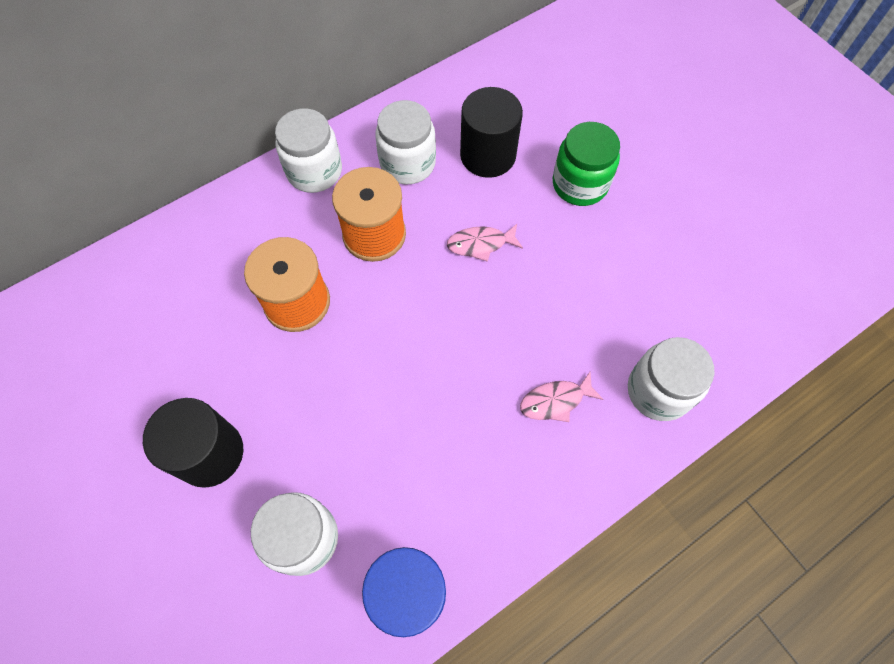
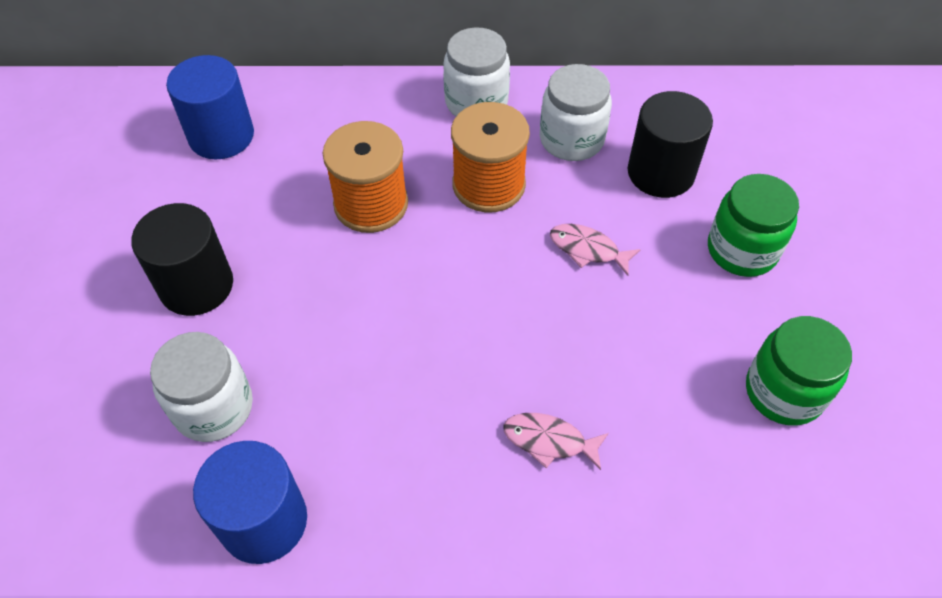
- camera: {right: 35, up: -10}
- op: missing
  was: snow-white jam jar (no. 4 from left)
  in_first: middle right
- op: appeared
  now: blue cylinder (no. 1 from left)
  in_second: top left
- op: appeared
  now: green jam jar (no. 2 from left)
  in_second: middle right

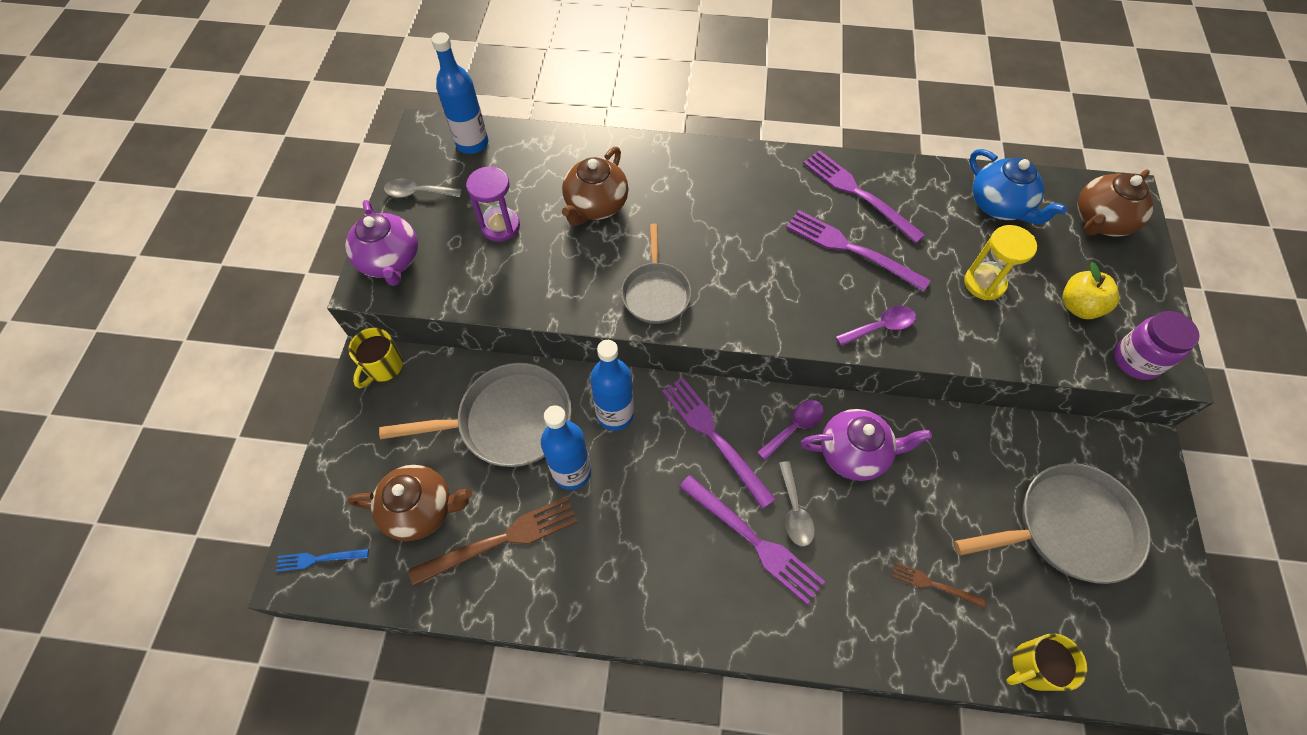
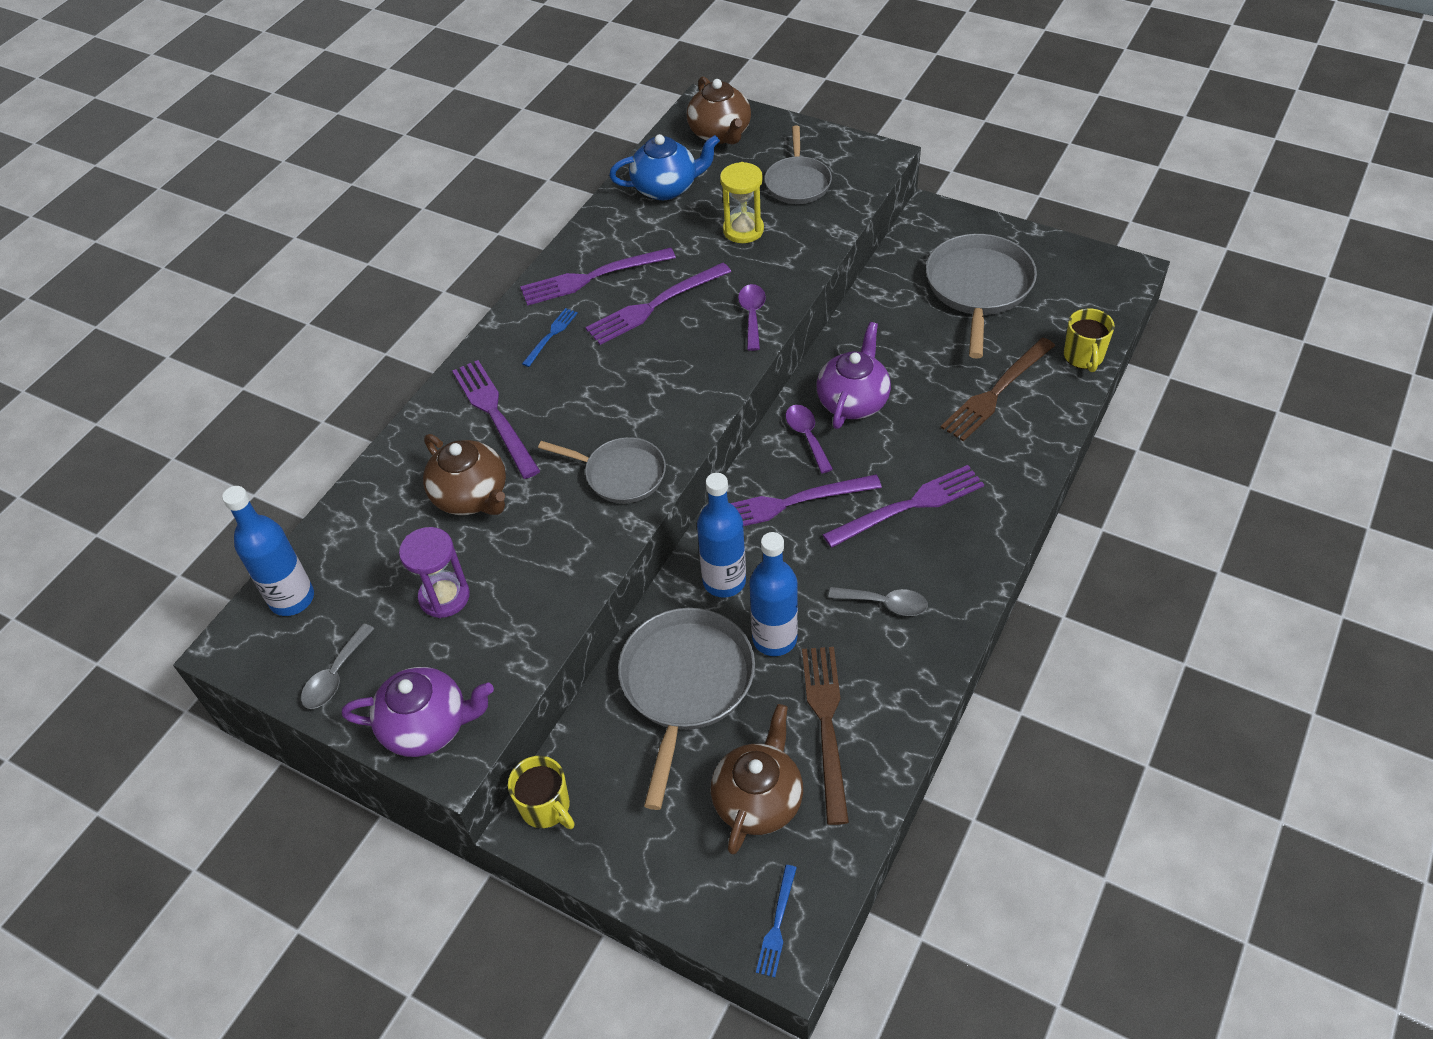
- camera: {right: -65, up: -10}
- op: relocated
  was: gray teaspoon (no. 2 from left)
  in_first: bottom centre
  in_second: centre
- op: size
  was: russet dinner fork (no. 2 from left)
  in_first: bottom right
  in_second: middle right
  ratio: 1.9
- op: exchanged
  was: bright yellow apple fruit
  now: gray skillet (no. 3 from left)
  in_first: middle right
  in_second: top centre
- op: missing
  was: purple jam jar
  in_first: middle right
- op: appeared
  now: purple dinner fork (no. 1 from left)
  in_second: centre
- op: appeared
  now: blue dinner fork (no. 1 from left)
  in_second: top centre

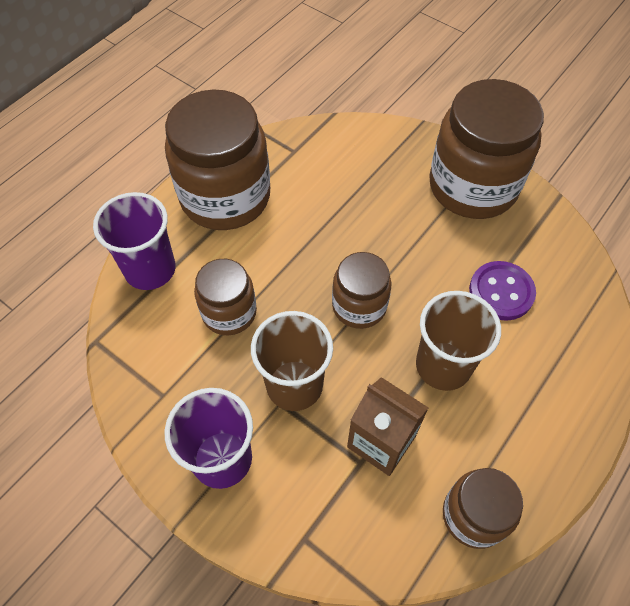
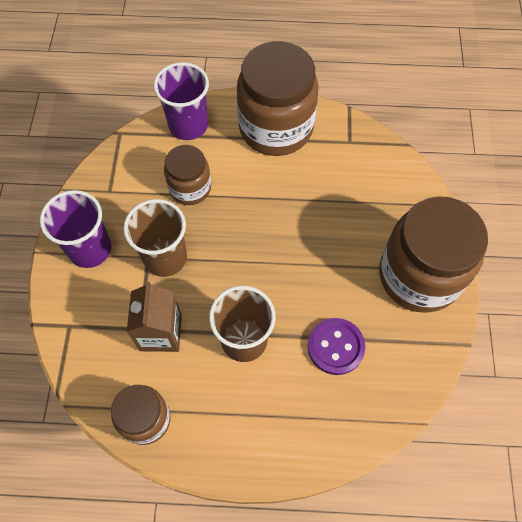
- camera: {right: 55, up: 5}
- op: missing
  was: russet jam jar (no. 3 from left)
  in_first: centre

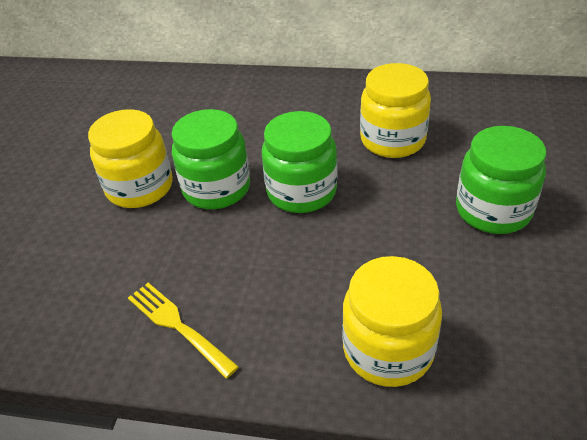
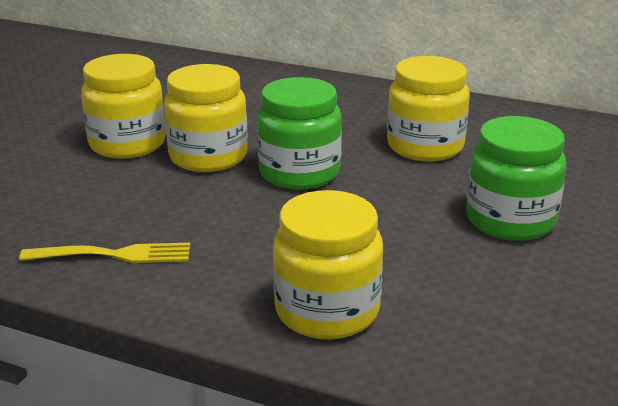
- camera: {right: 10, up: -15}
- op: spun
  was: bright yellow dinner fork
  in_first: bottom left
  in_second: middle left
  clockwise: 120
- op: colour
  was: green jam jar (no. 1 from left)
  now: bright yellow jam jar (no. 2 from left)
  in_first: centre
  in_second: top centre

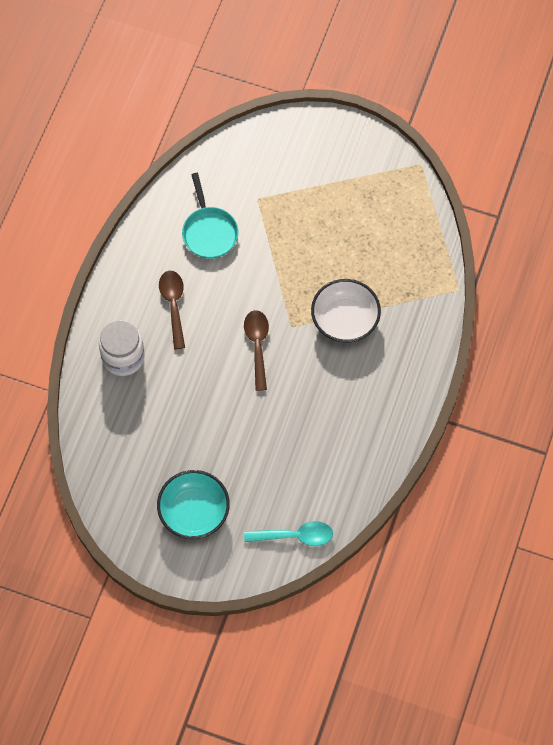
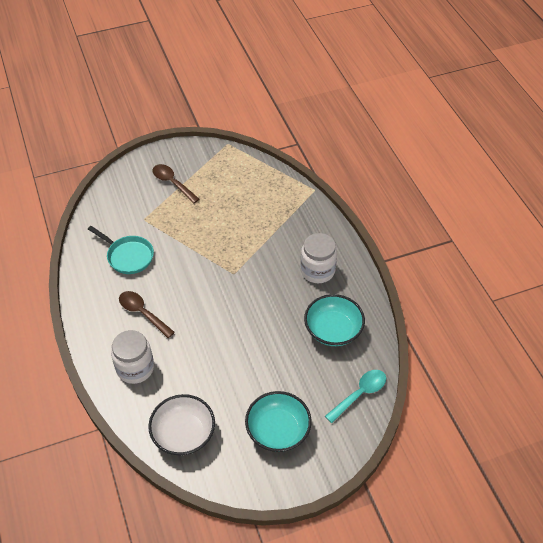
- camera: {right: -40, up: -15}
- op: relocated
  was: russet teaspoon (no. 2 from left)
  in_first: centre
  in_second: middle left
- op: relocated
  was: snow-white bowl
  in_first: centre
  in_second: bottom centre
- op: appeared
  now: snow-white jam jar (no. 2 from left)
  in_second: centre
- op: appeared
  now: turquoise bowl (no. 2 from left)
  in_second: centre

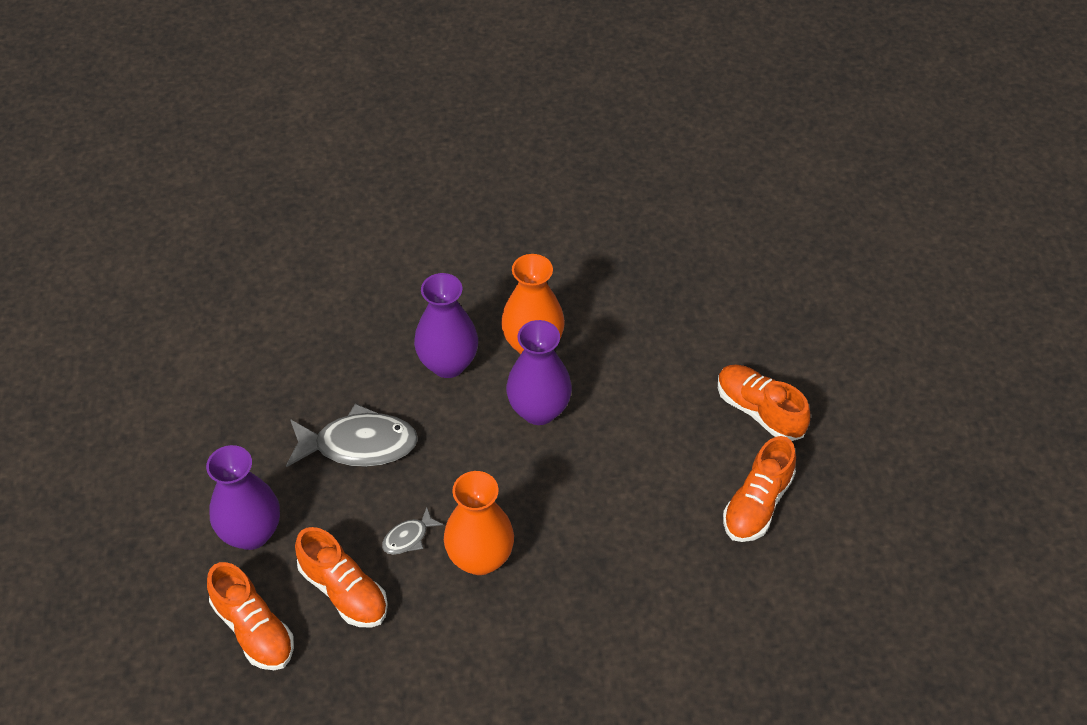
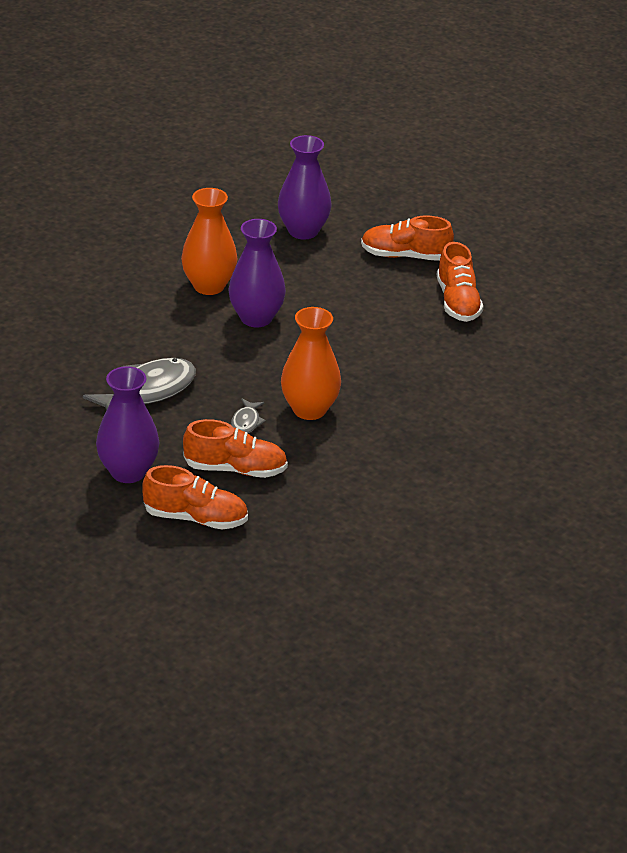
- camera: {right: -40, up: -15}
- op: relocated
  was: purple tall vase (no. 2 from left in the first image)
  now: purple tall vase (no. 3 from left)
  in_first: centre
  in_second: top centre

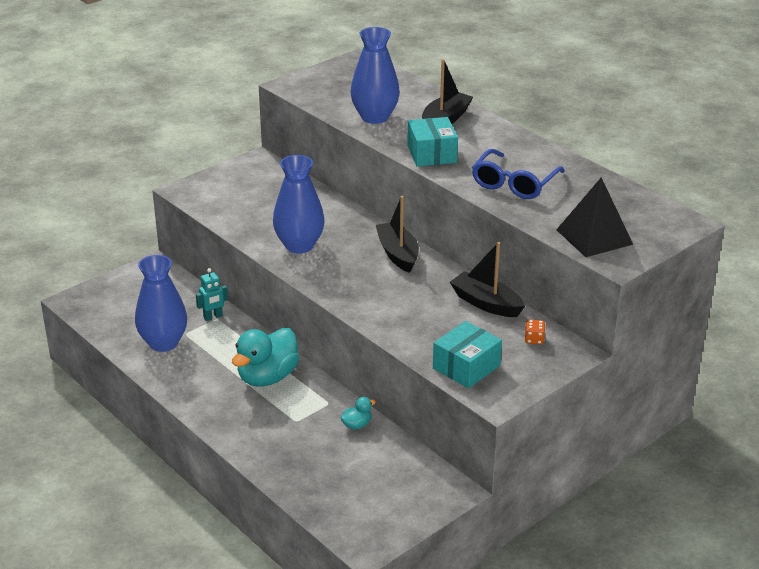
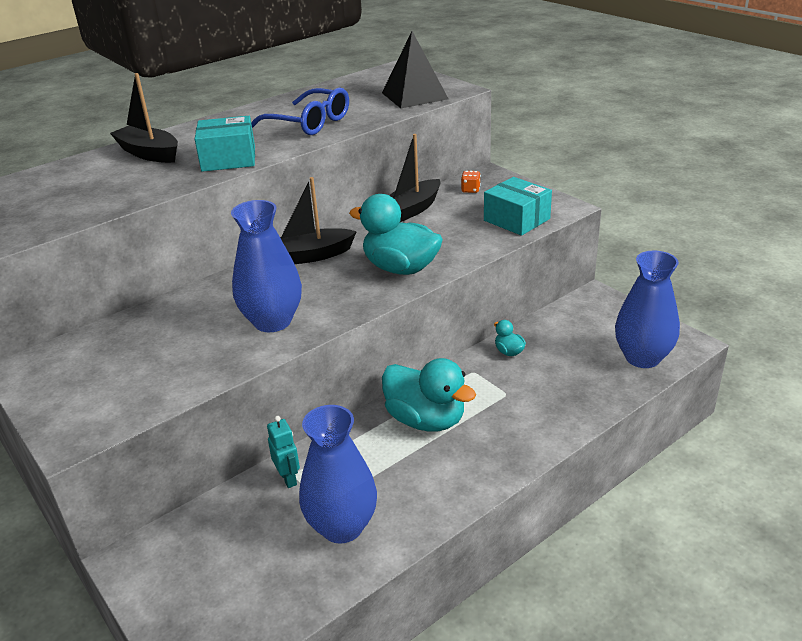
- camera: {right: -85, up: 0}
- op: relocated
  was: blue tall vase (no. 3 from left)
  in_first: top centre
  in_second: middle right
- op: appeared
  now: turquoise rubber duck (no. 1 from left)
  in_second: centre

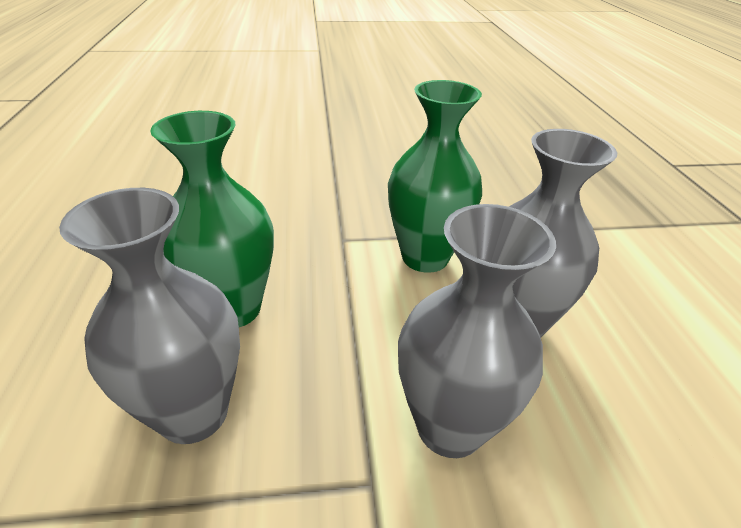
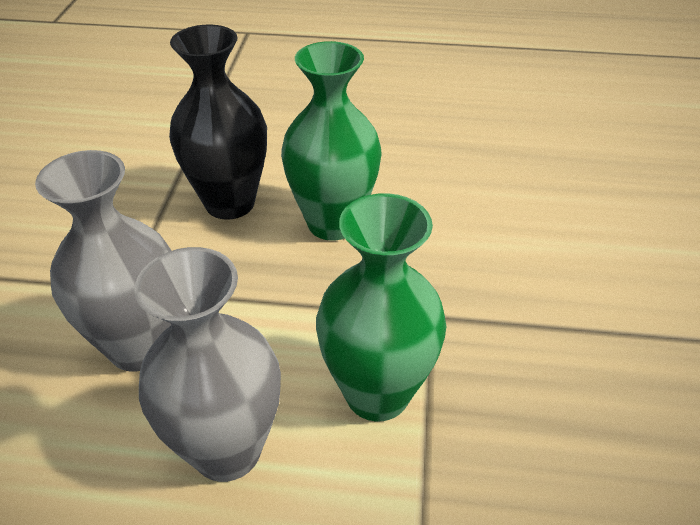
- camera: {right: 105, up: 5}
- op: colour
  was: gray tall vase (no. 1 from left)
  now: jet-black tall vase
  in_first: middle left
  in_second: top left

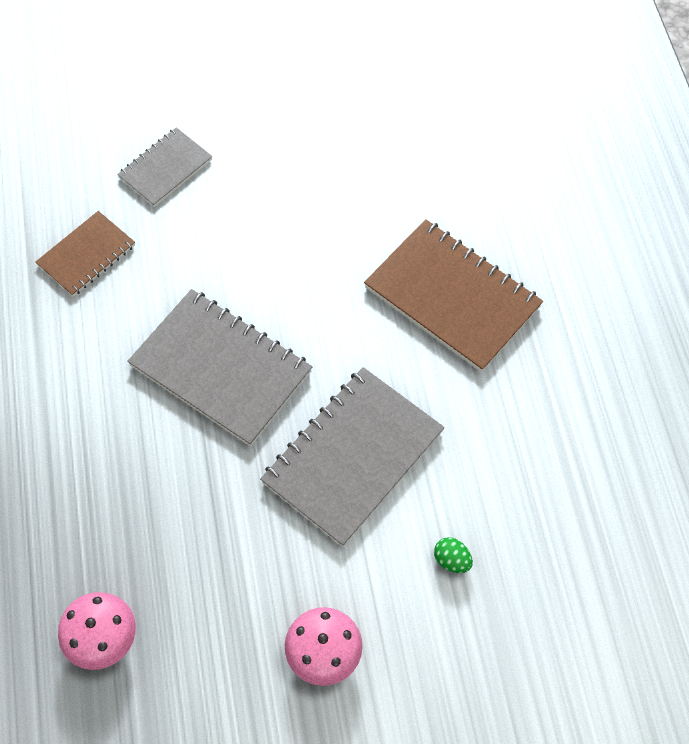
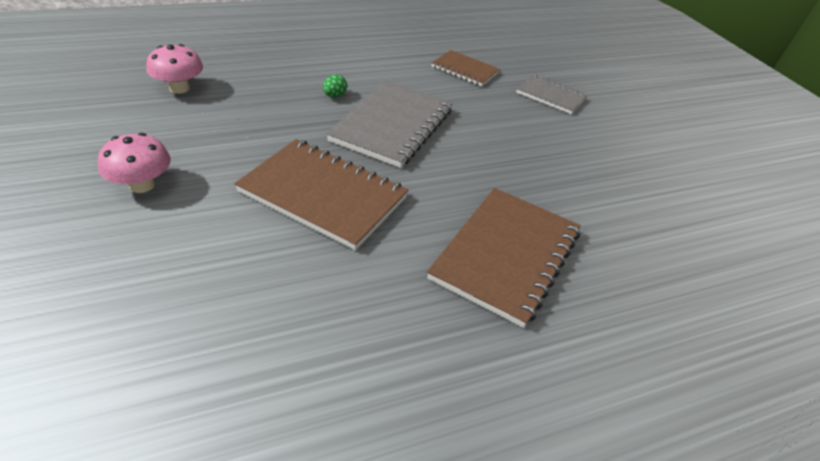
- camera: {right: 75, up: -20}
- op: colour
  was: gray exercise book (no. 3 from left)
  now: russet exercise book (no. 1 from left)
  in_first: centre
  in_second: centre
- op: relocated
  was: green egg
  in_first: bottom centre
  in_second: top centre

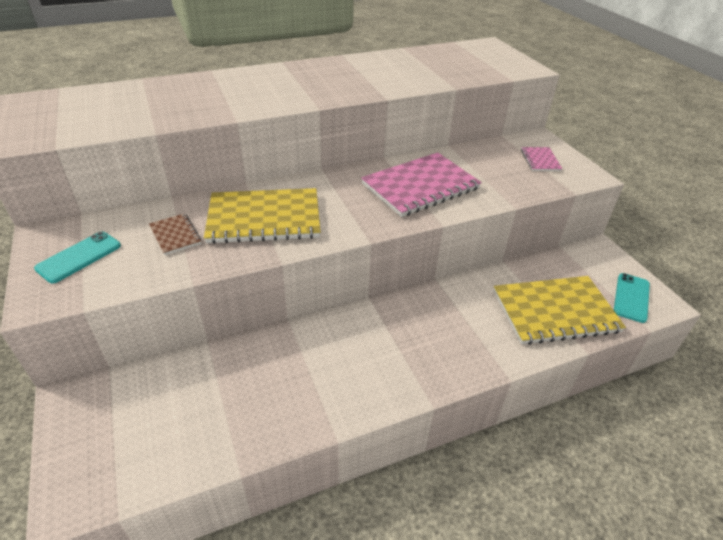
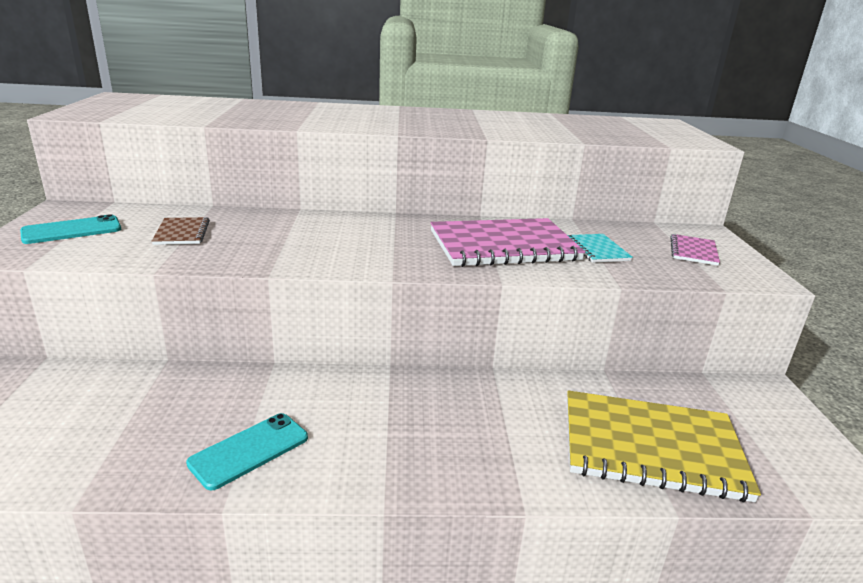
- camera: {right: 20, up: -15}
- op: missing
  was: bright yellow exercise book (no. 1 from left)
  in_first: centre
- op: relocated
  was: turquoise mobile phone (no. 2 from left)
  in_first: middle right
  in_second: bottom left
- op: appeared
  now: turquoise exercise book
  in_second: middle right

